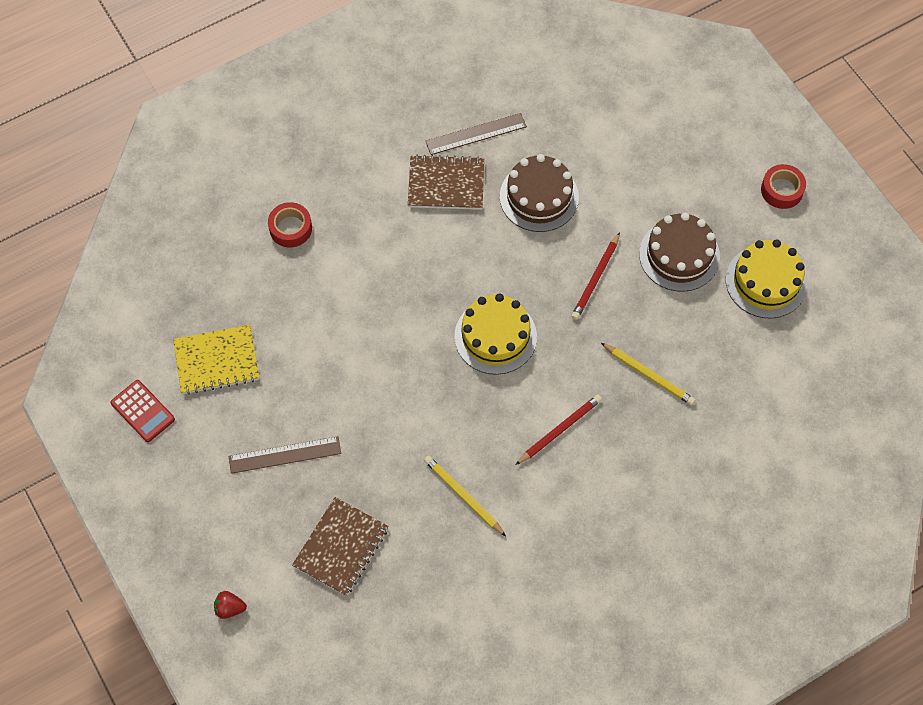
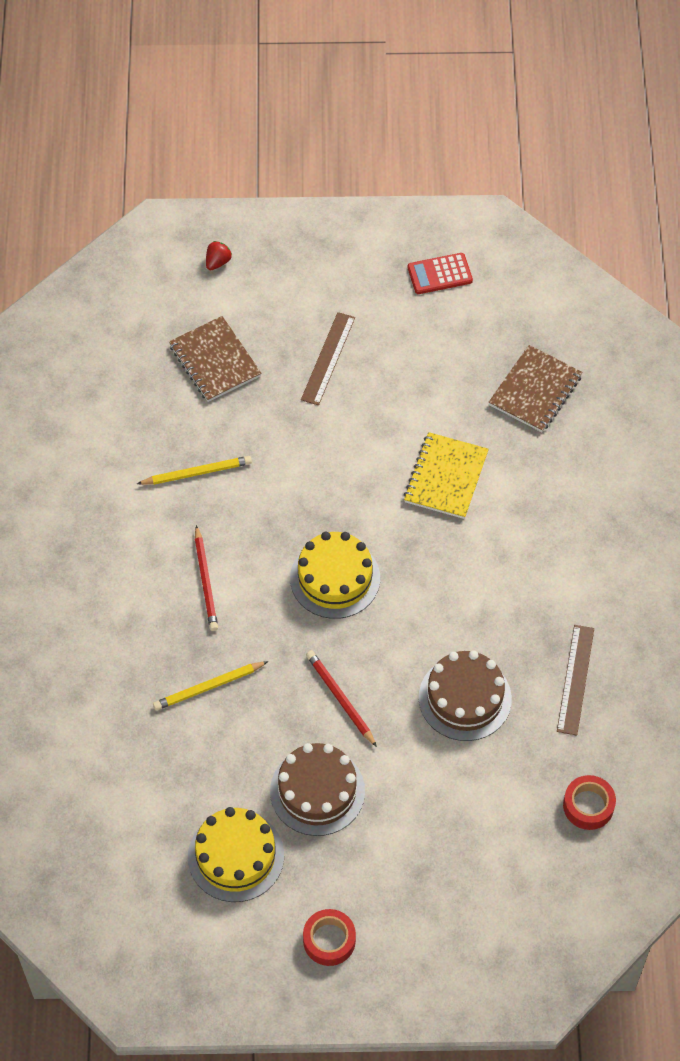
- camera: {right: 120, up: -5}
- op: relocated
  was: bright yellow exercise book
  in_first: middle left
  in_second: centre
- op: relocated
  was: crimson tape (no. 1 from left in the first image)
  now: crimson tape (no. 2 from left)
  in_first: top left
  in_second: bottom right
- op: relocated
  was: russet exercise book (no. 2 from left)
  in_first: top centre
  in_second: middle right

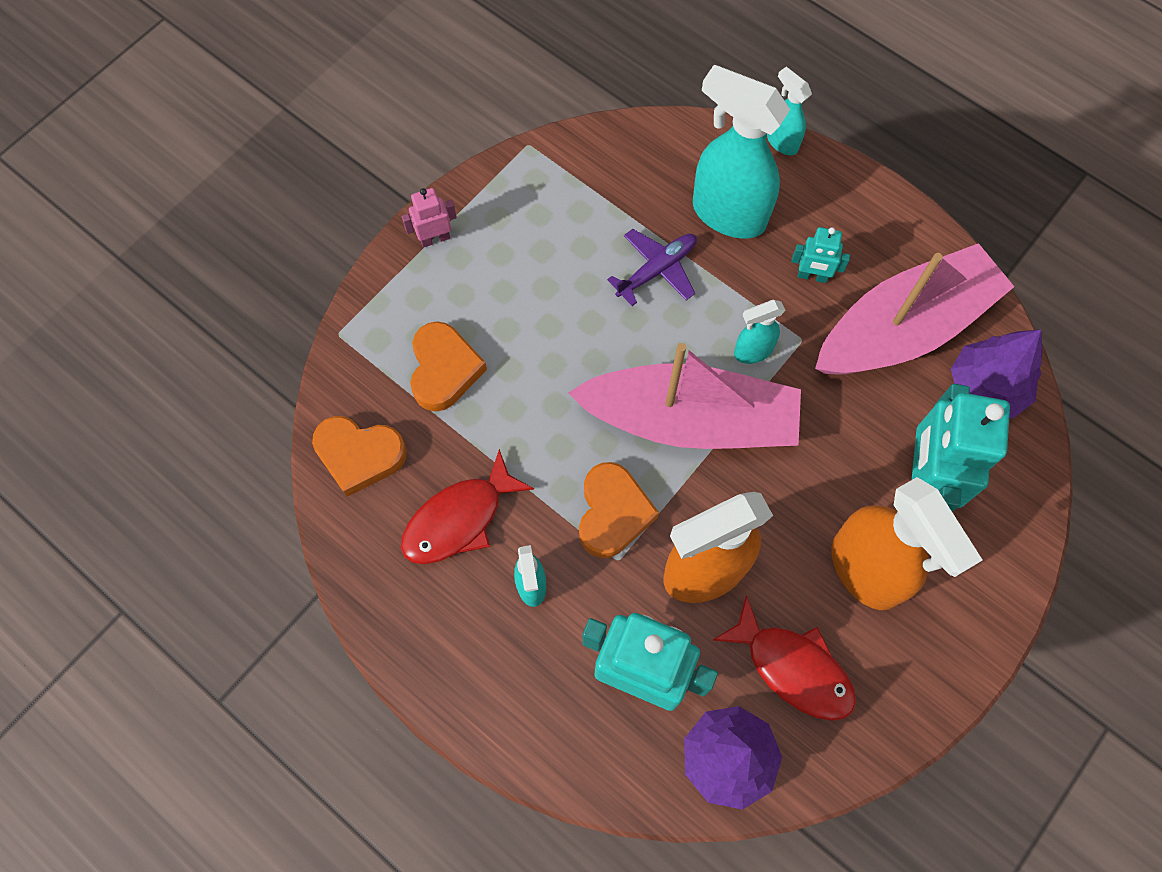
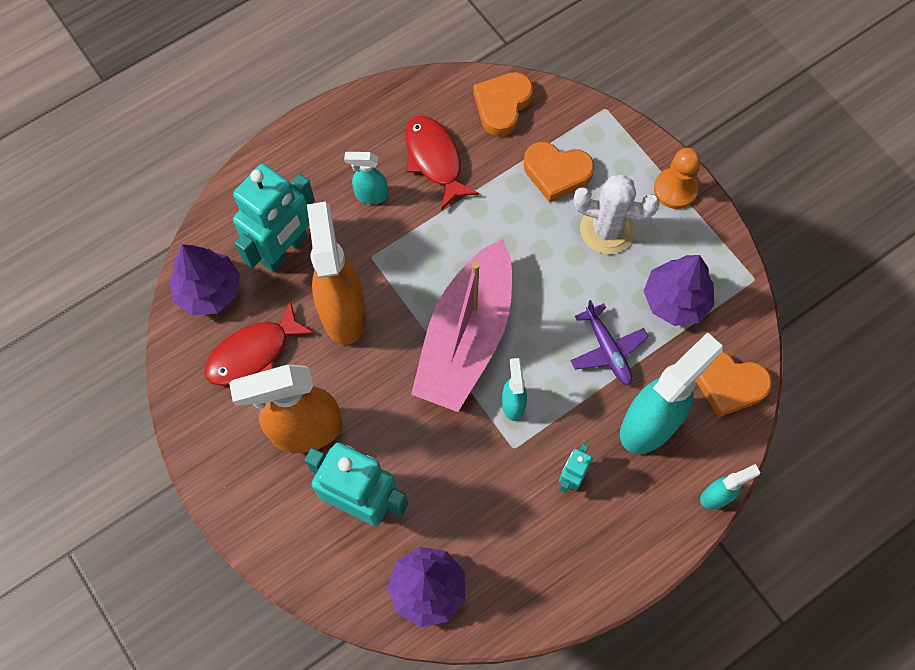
- camera: {right: 105, up: 0}
- op: exchanged
  was: rosy robot figure
  now: orange chess pawn
  in_first: top centre
  in_second: top right
- op: relocated
  was: orange heart shape (no. 3 from left)
  in_first: centre
  in_second: middle right
- op: missing
  was: rosy toy boat (no. 2 from left)
  in_first: middle right
- op: appeared
  now: snow-white cactus
  in_second: top right
- op: appeared
  now: purple tree (no. 3 from left)
  in_second: middle right

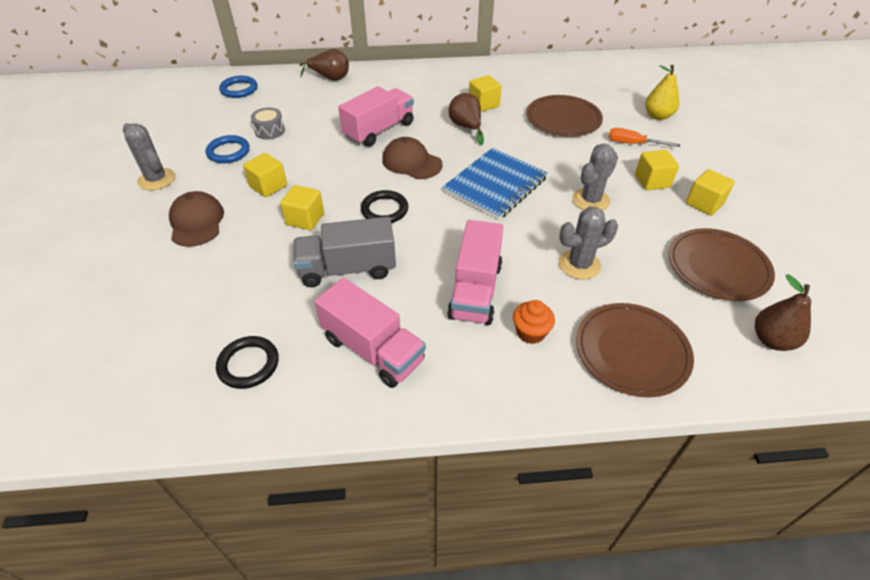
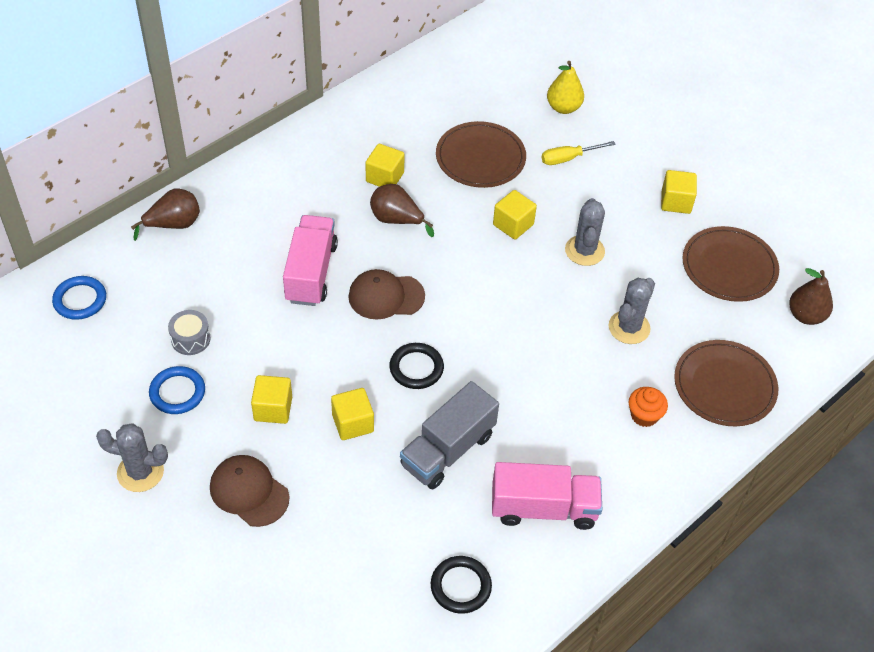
- camera: {right: -40, up: 5}
- op: missing
  was: blue exercise book
  in_first: top centre
- op: missing
  was: rosy lorry (no. 3 from left)
  in_first: centre
- op: colour
  was: orange flat screwdriver
  now: bright yellow flat screwdriver
  in_first: top right
  in_second: top centre
- op: relocated
  was: bright yellow solid cube (no. 4 from left)
  in_first: top right
  in_second: top centre

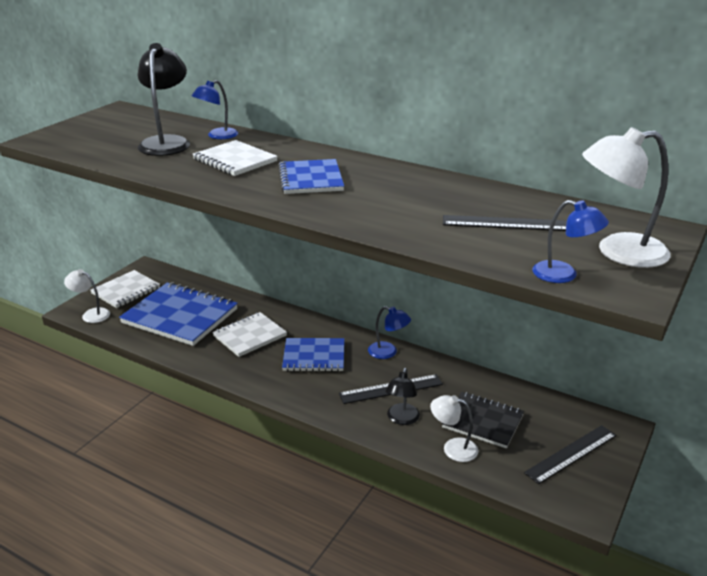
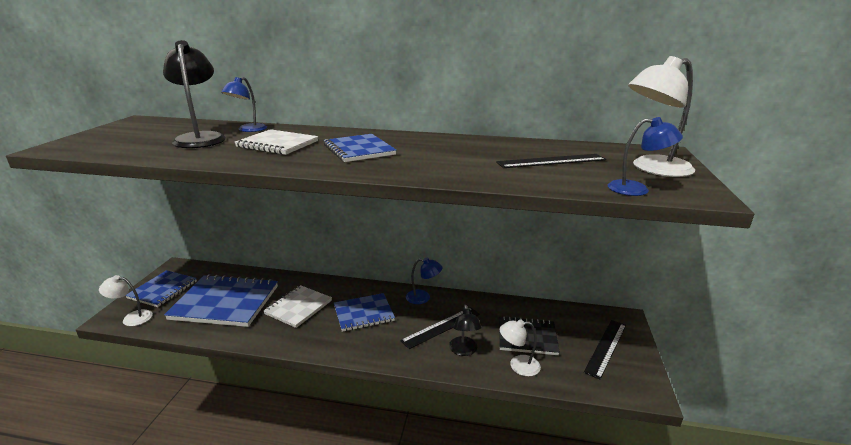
- camera: {right: -20, up: -5}
- op: colour
  was: snow-white exercise book (no. 1 from left)
  now: blue exercise book (no. 1 from left)
  in_first: middle left
  in_second: middle left

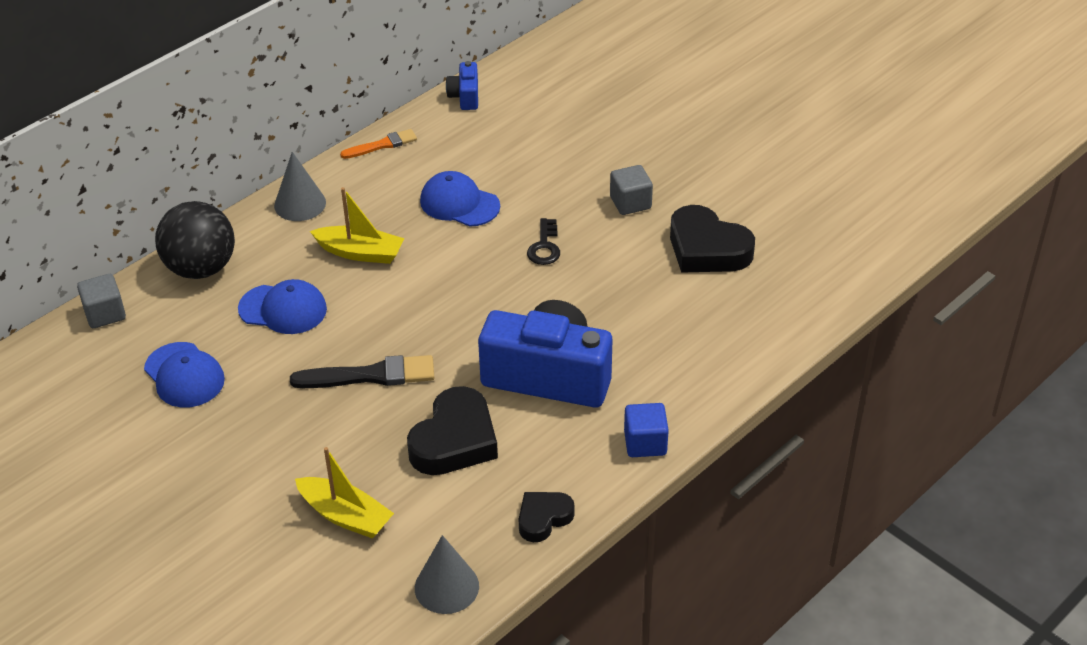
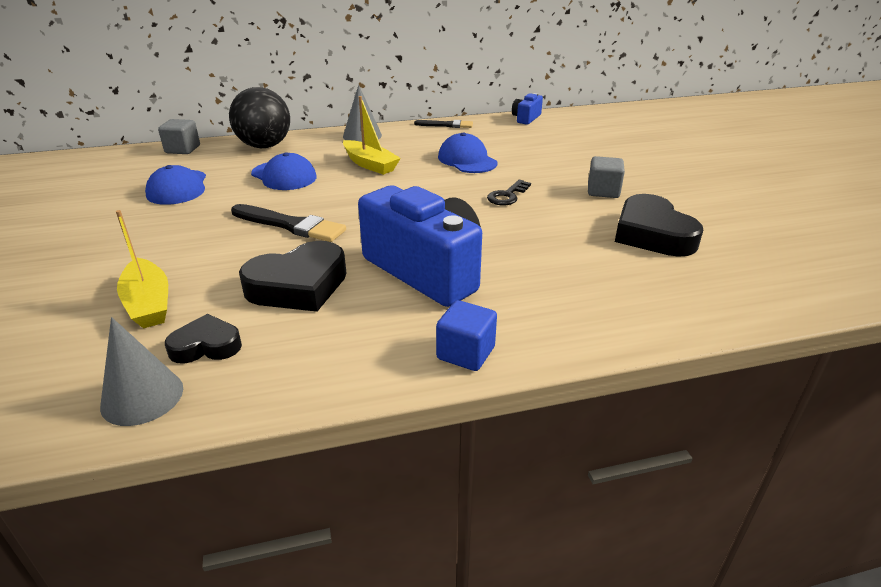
- camera: {right: 30, up: -10}
- op: colour
  was: orange paint brush
  now: jet-black paint brush (no. 2 from left)
  in_first: top centre
  in_second: top centre
- op: relocated
  was: jet-black heart shape (no. 2 from left in the first image)
  now: jet-black heart shape (no. 1 from left)
  in_first: bottom centre
  in_second: middle left

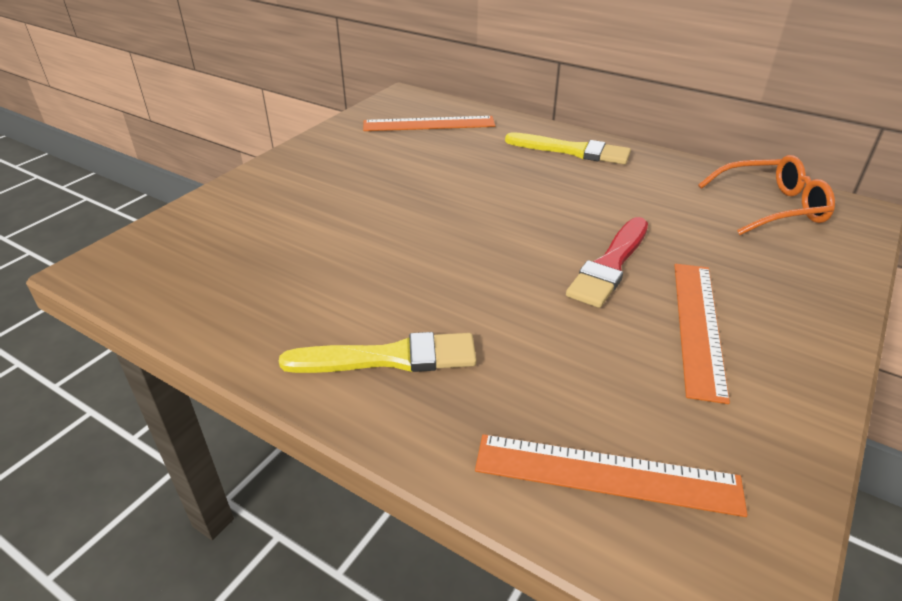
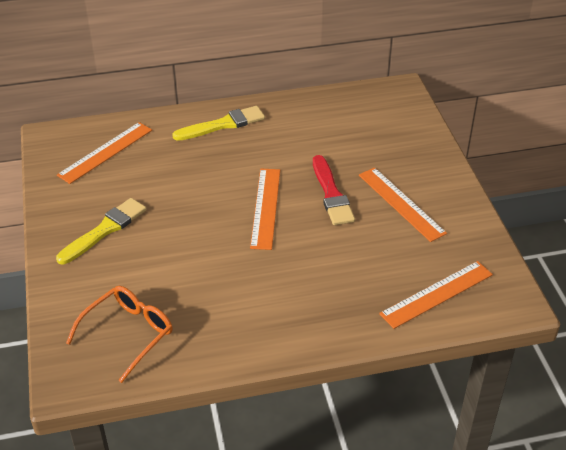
- camera: {right: -45, up: 5}
- op: relocated
  was: bright yellow paint brush (no. 1 from left)
  in_first: centre
  in_second: middle left
- op: relocated
  was: orange eyeglasses
  in_first: top right
  in_second: bottom left
- op: appeared
  now: orange straightedge (no. 2 from left)
  in_second: centre

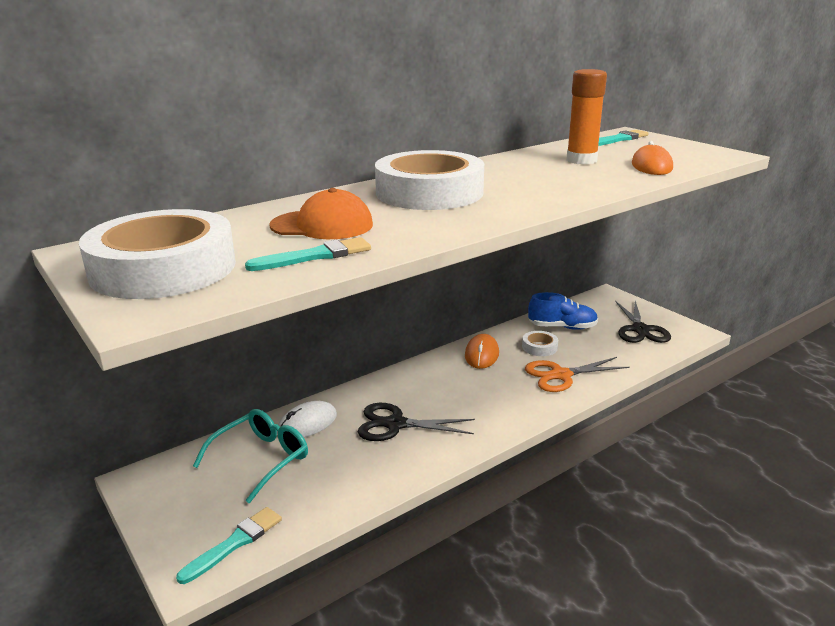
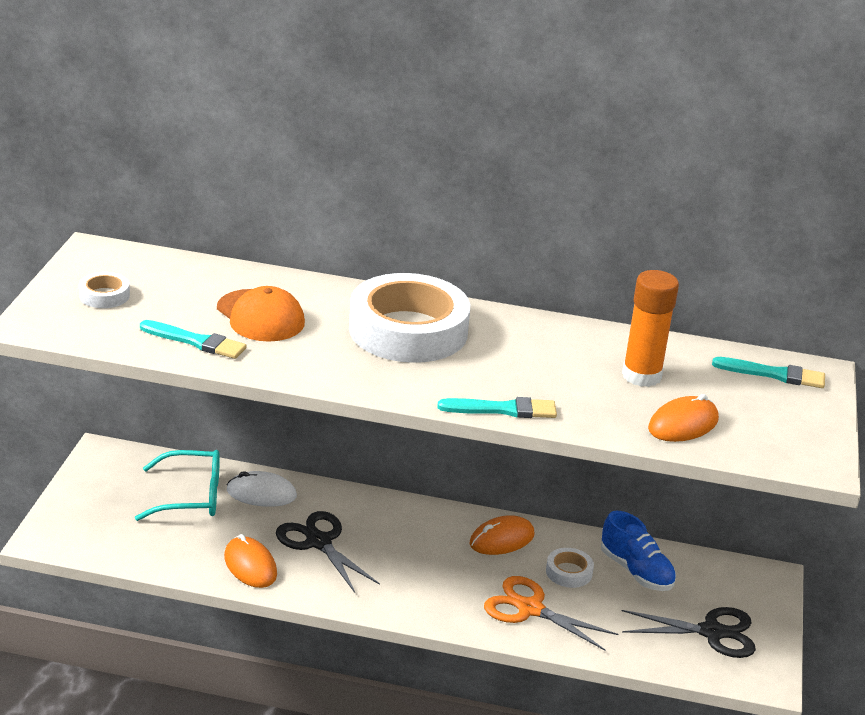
- camera: {right: 45, up: 5}
- op: size
  was: snow-white tape (no. 1 from left)
  in_first: middle left
  in_second: middle left
  ratio: 0.42
- op: relocated
  was: turquoise paint brush (no. 1 from left in the first image)
  now: turquoise paint brush (no. 2 from left)
  in_first: bottom left
  in_second: centre
- op: spun
  was: jet-black shears (no. 2 from left)
  in_first: middle right
  in_second: bottom right
  clockwise: -135
- op: appeared
  now: orange mouse (no. 1 from left)
  in_second: bottom left

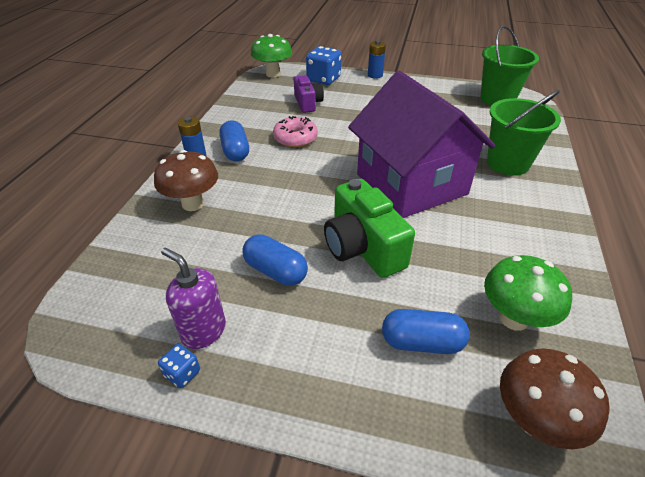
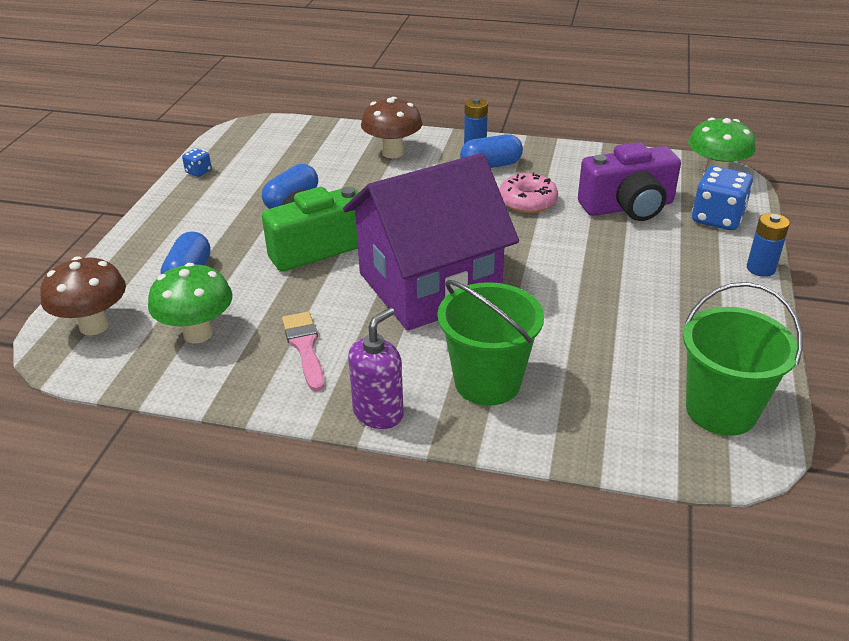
- camera: {right: 90, up: -5}
- op: relocated
  was: purple pump bottle
  in_first: middle left
  in_second: centre
- op: size
  was: purple compact camera
  in_first: top centre
  in_second: top right
  ratio: 1.6
- op: appeared
  now: rosy paint brush
  in_second: centre

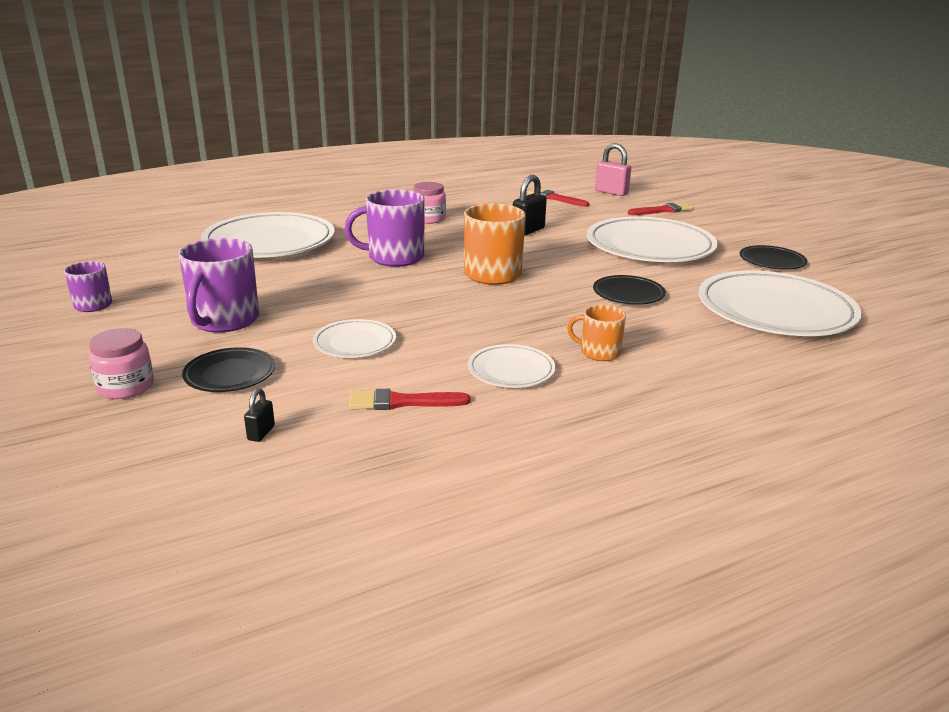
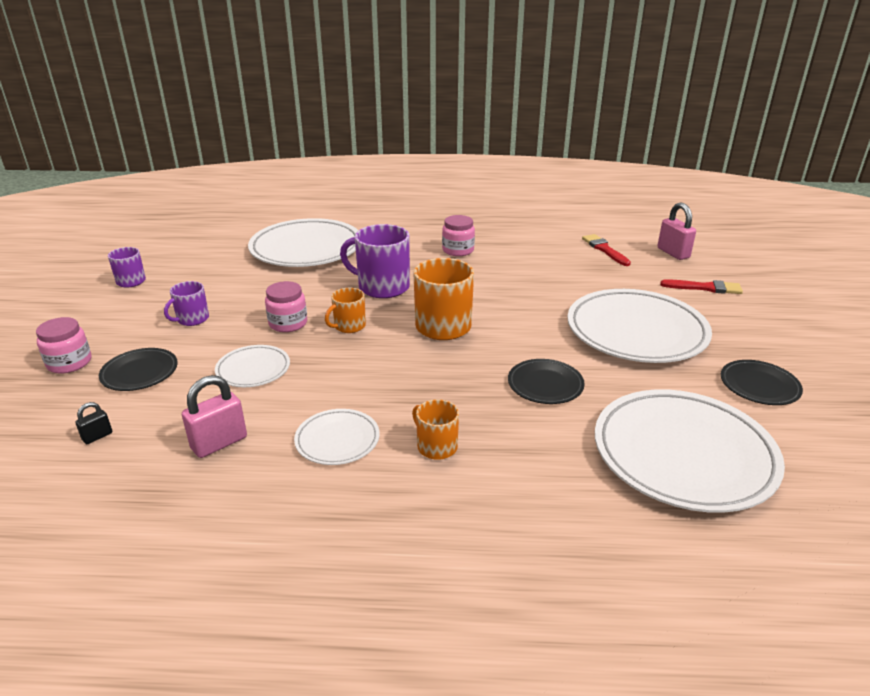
- camera: {right: 30, up: 5}
- op: size
  was: purple tea mug (no. 2 from left)
  in_first: middle left
  in_second: middle left
  ratio: 0.56
- op: exchanged
  was: crimson paint brush (no. 1 from left)
  now: rosy lock (no. 1 from left)
  in_first: centre
  in_second: middle left
- op: missing
  was: jet-black lock (no. 2 from left)
  in_first: top centre
- op: appeared
  now: rosy jam jar (no. 2 from left)
  in_second: middle left
- op: appeared
  now: orange tea mug (no. 1 from left)
  in_second: centre

